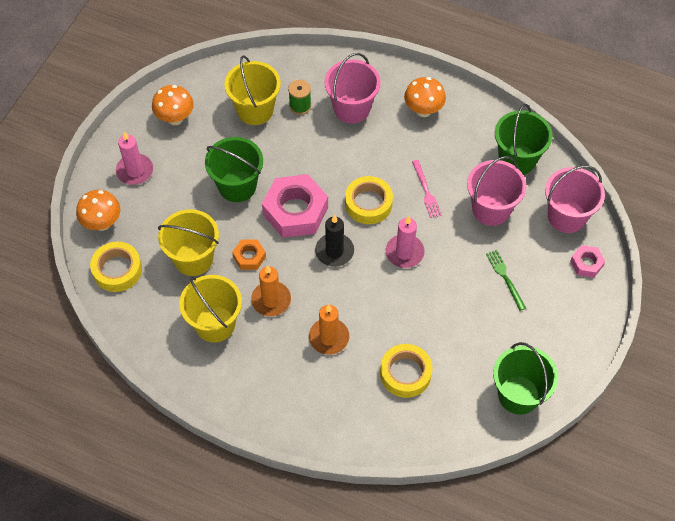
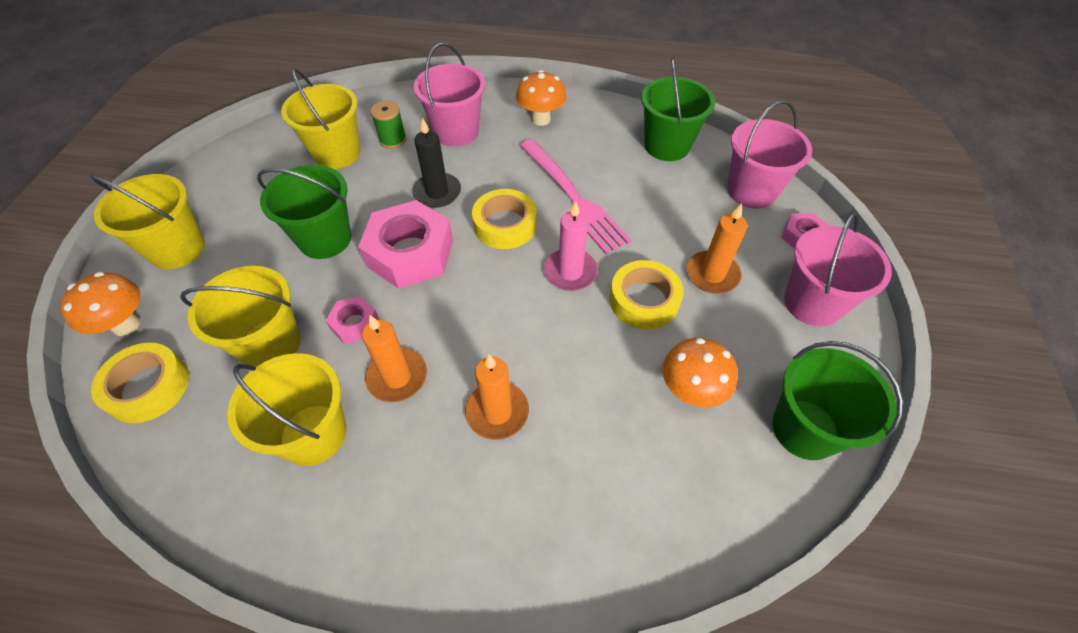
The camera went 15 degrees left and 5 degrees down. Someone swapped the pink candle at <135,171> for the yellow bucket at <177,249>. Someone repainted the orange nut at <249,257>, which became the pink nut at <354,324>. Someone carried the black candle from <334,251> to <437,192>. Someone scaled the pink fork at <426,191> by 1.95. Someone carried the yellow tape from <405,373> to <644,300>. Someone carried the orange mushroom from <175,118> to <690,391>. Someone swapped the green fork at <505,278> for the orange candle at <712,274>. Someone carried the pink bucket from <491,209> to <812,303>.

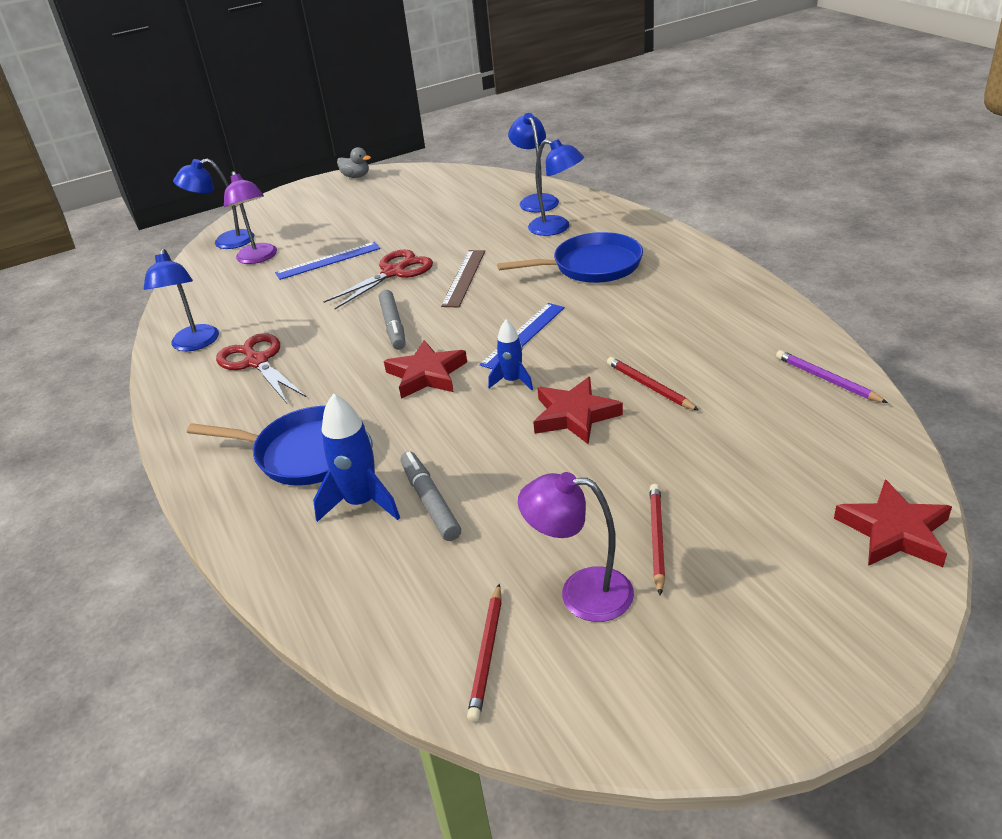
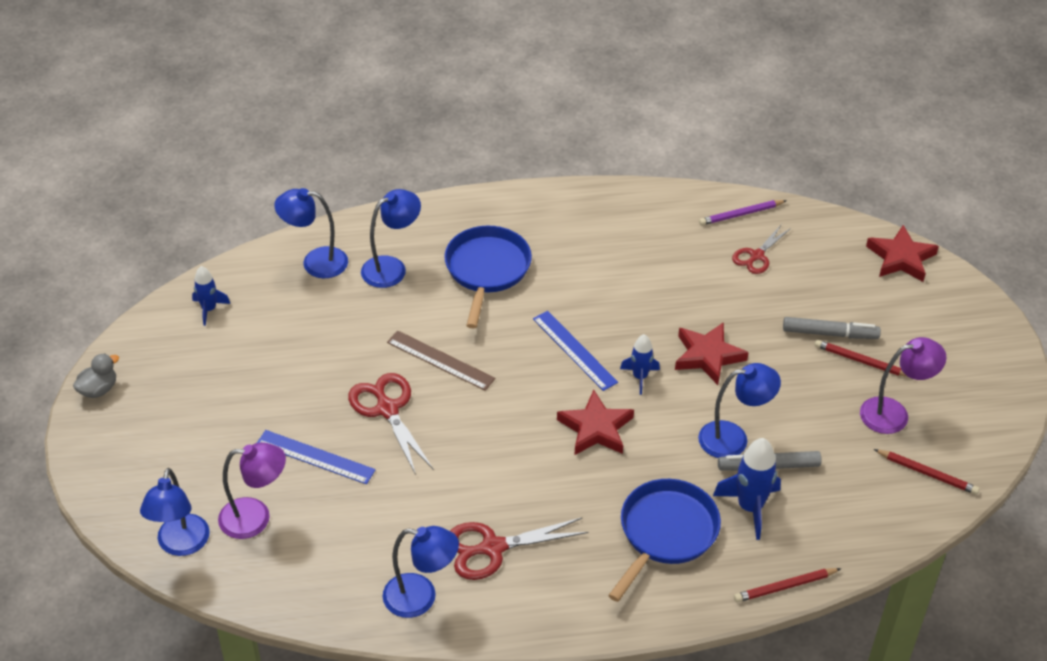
The camera went 75 degrees left and 10 degrees up. Someone put down the blue rocket at <209,309>. Someone rotated the blue ruler at <328,261> by 60 degrees counterclockwise. Someone put down the blue lamp at <733,438>. Someone put down the red scissors at <756,256>. Someone carried the red pencil from <649,386> to <785,587>. Someone carried the grey marker from <393,325> to <829,333>. Someone rotated the purple lamp at <581,593> by 135 degrees counterclockwise.

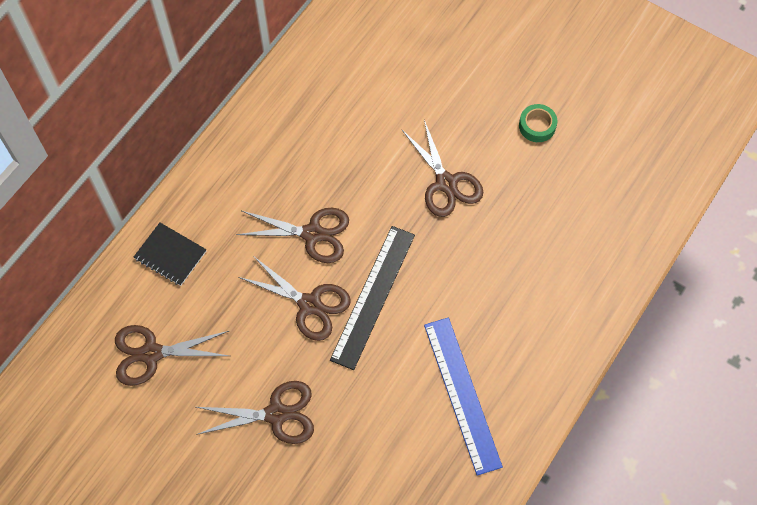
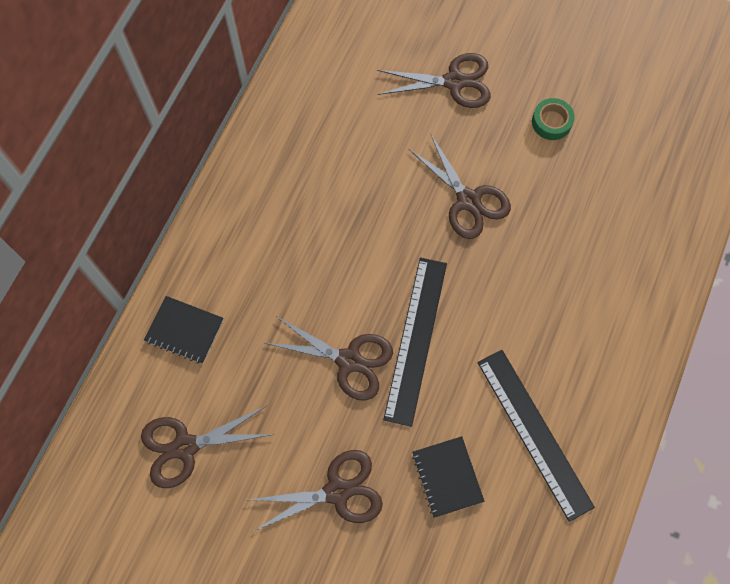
The camera went 10 degrees left and 5 degrees up. Someone carried the brown scissors from <312,234> to <454,82>. Someone put down the black notebook at <447,477>. Someone repainted the blue ruler at <462,394>, which became the black ruler at <534,433>.

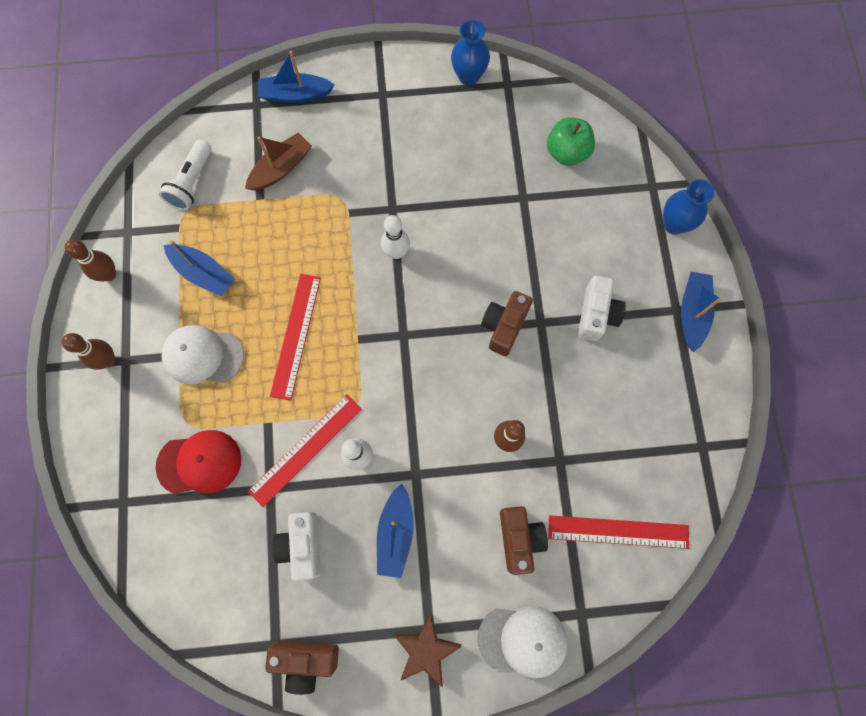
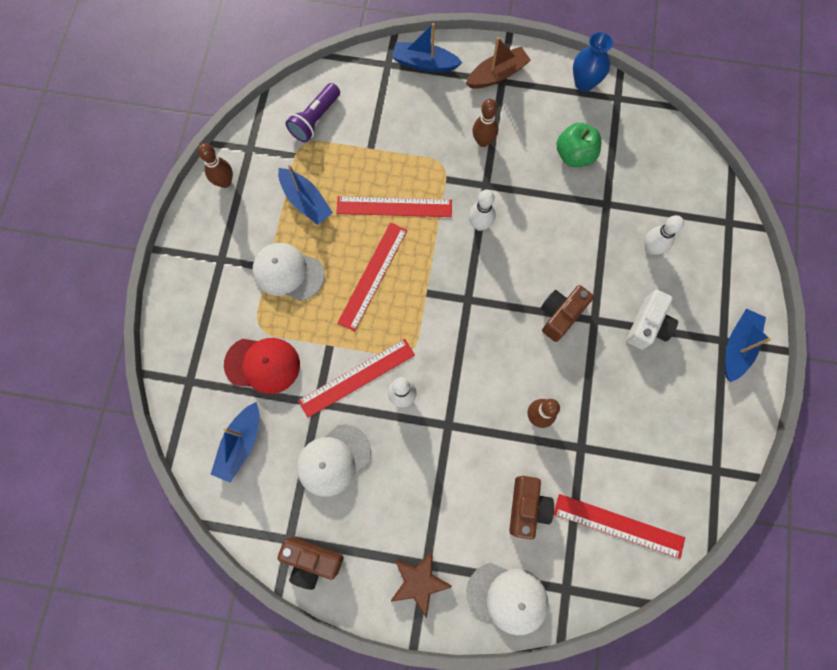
The camera went 15 degrees right and 0 degrees up. Someone carried the blue boat from <395,533> to <241,444>. Someone repainted the white flashlight at <192,182>, which became the purple flashlight at <315,119>. Someone swapped the white camera at <302,545> for the white cap at <333,460>. Someone put down the red ruler at <394,206>. Someone carried the brown boat from <281,168> to <497,75>. Someone carried the brown bowling pin from <108,360> to <483,141>. Someone carried the green apple from <567,152> to <574,155>. Someone put down the white bowling pin at <651,248>. Someone took away the blue vase at <674,224>.

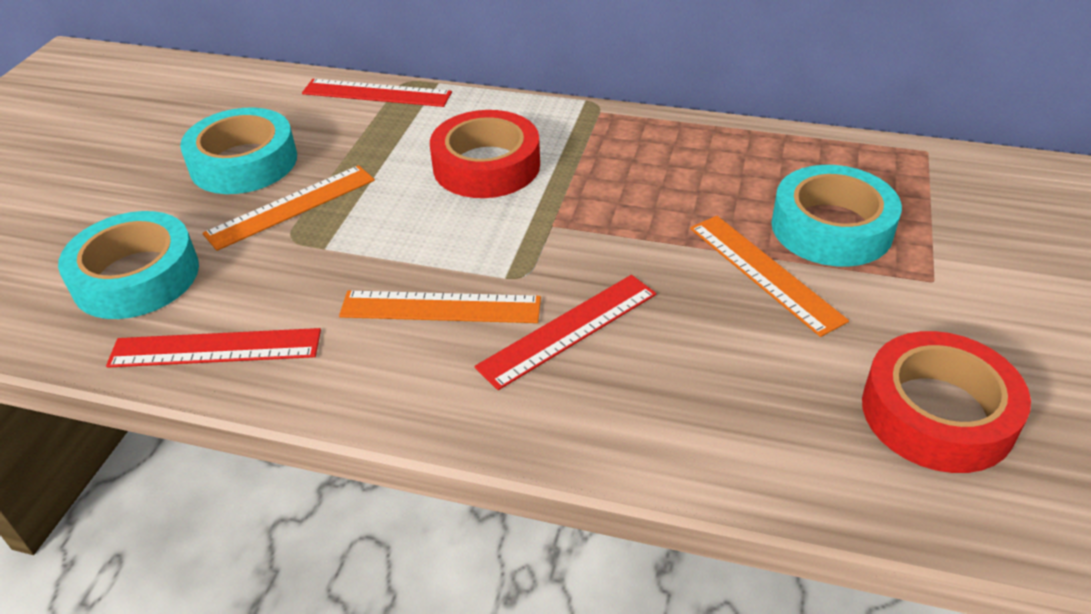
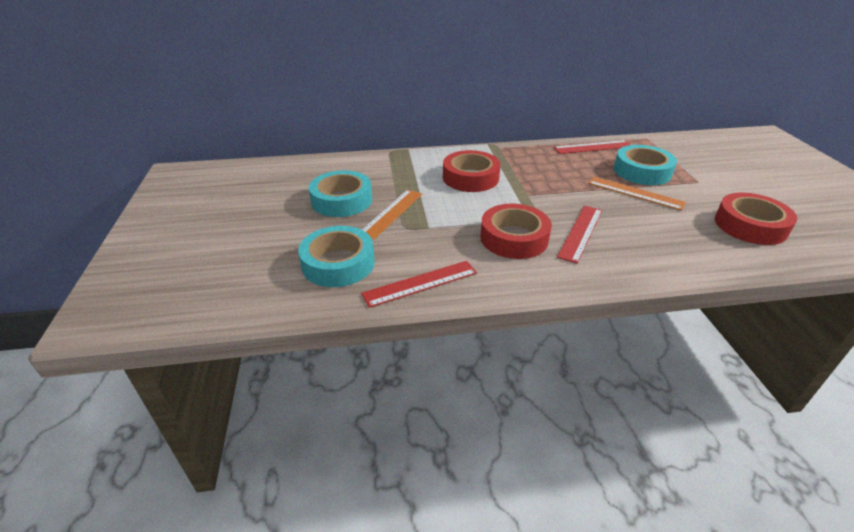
The camera went 25 degrees left and 5 degrees down. Someone swapped the orange ruler at <440,307> for the red tape at <514,238>. Someone carried the red ruler from <376,93> to <593,147>.

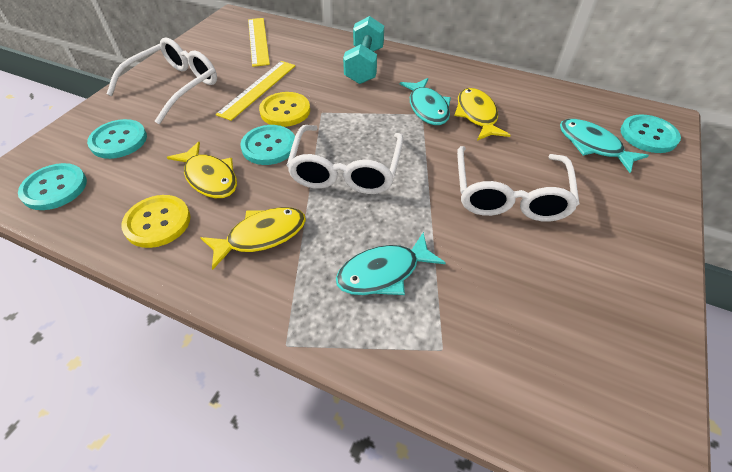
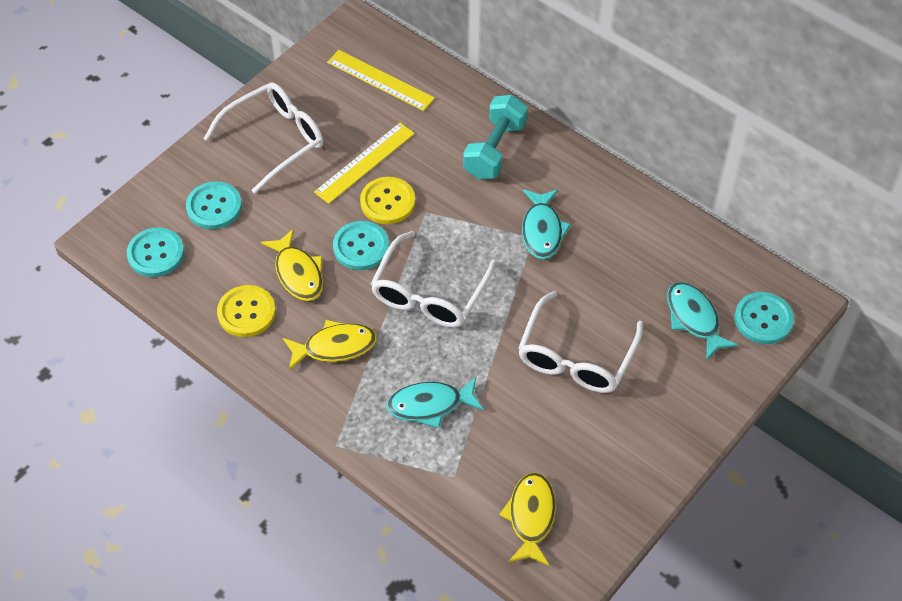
The camera went 15 degrees right and 5 degrees up. Someone rotated the yellow ruler at <258,41> by 60 degrees counterclockwise. Someone carried the yellow fish from <477,115> to <531,517>.

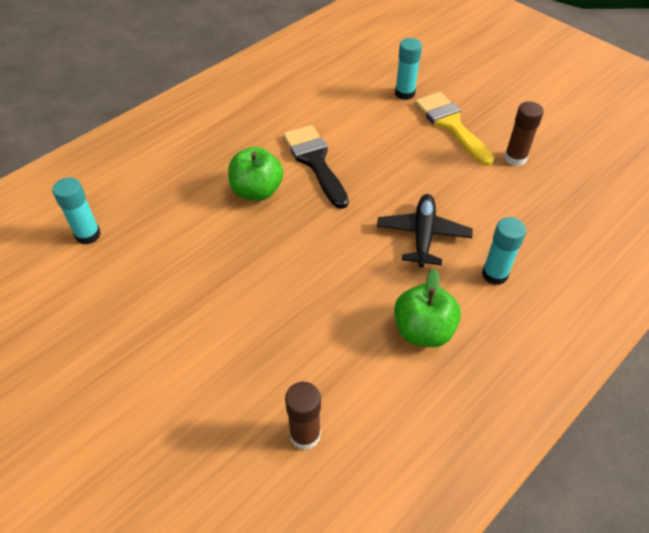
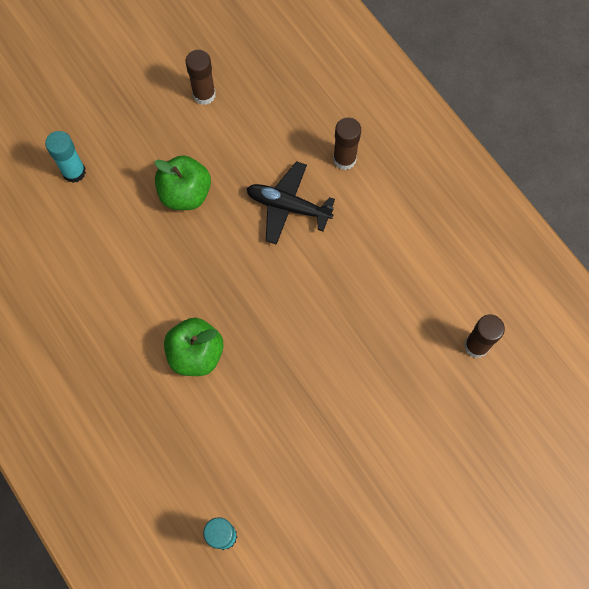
The camera went 80 degrees left and 20 degrees up. Someone carried the green apple from <423,330> to <185,193>. Someone repainted the turquoise glue stick at <494,274>, which became the brown glue stick at <344,159>. Someone took away the black brush at <315,161>. Someone took away the yellow brush at <451,125>.

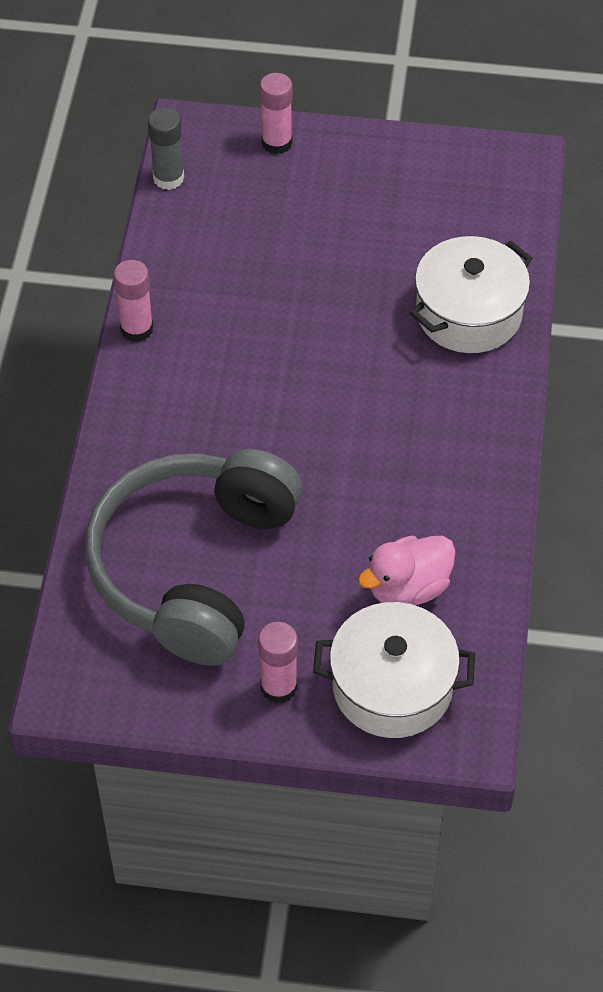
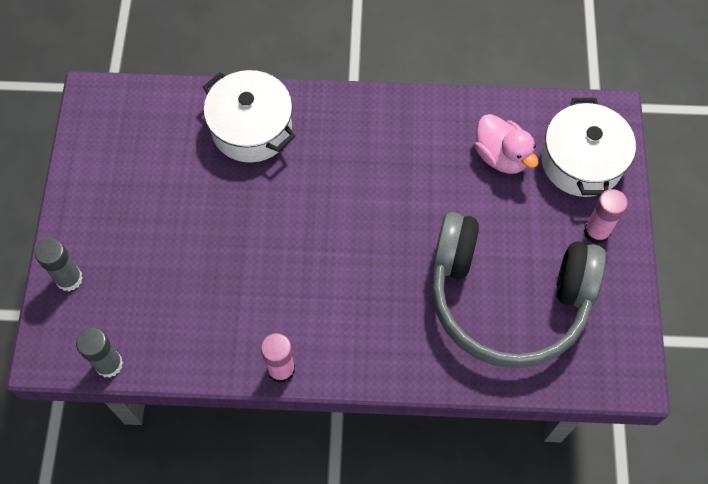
The camera went 95 degrees left and 10 degrees up. Someone repainted the pink glue stick at <276,143>, which became the grey glue stick at <69,279>.

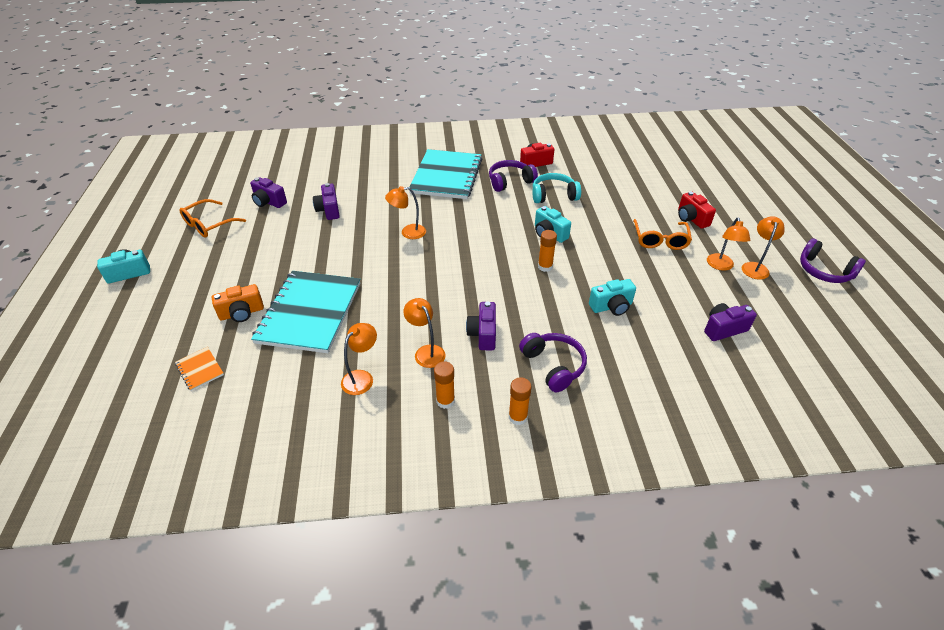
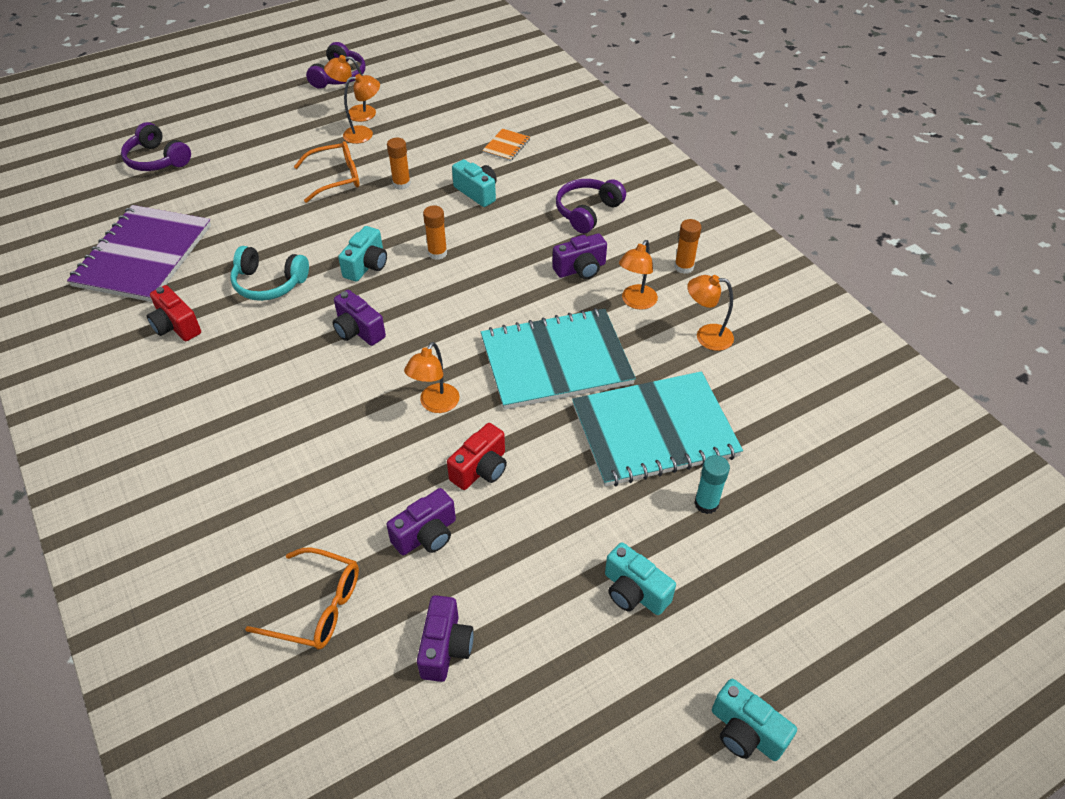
The camera went 115 degrees left and 5 degrees up. Someone put down the purple notebook at <143,255>. Someone carried the purple headphones from <510,181> to <157,160>. Someone rotated the turquoise headphones at <553,195> by 45 degrees counterclockwise. Someone carried the orange glasses from <208,225> to <317,607>. Someone carried the purple camera from <723,329> to <358,330>. Someone carried the orange glue stick from <518,417> to <401,184>. Someone rotated the orange lamp at <408,232> by 60 degrees clockwise. Someone carried the red camera from <691,219> to <481,469>. Someone carried the turquoise notebook from <446,176> to <556,361>. Someone carried the orange notebook from <200,369> to <506,146>. Someone put down the turquoise camera at <634,591>. Someone swapped the orange camera at <242,313> for the turquoise glue stick at <706,503>.

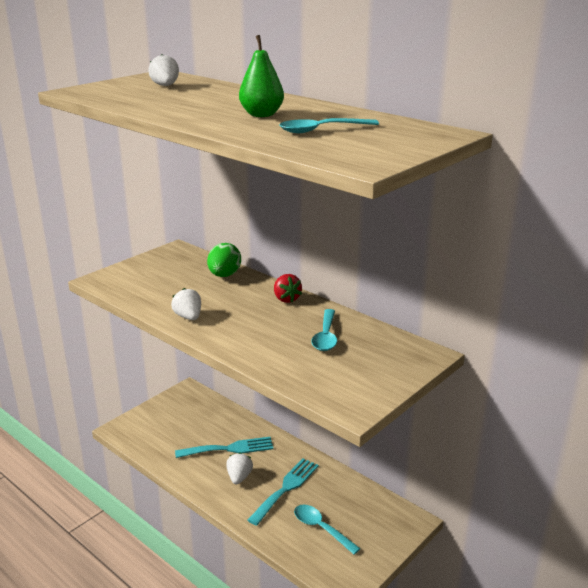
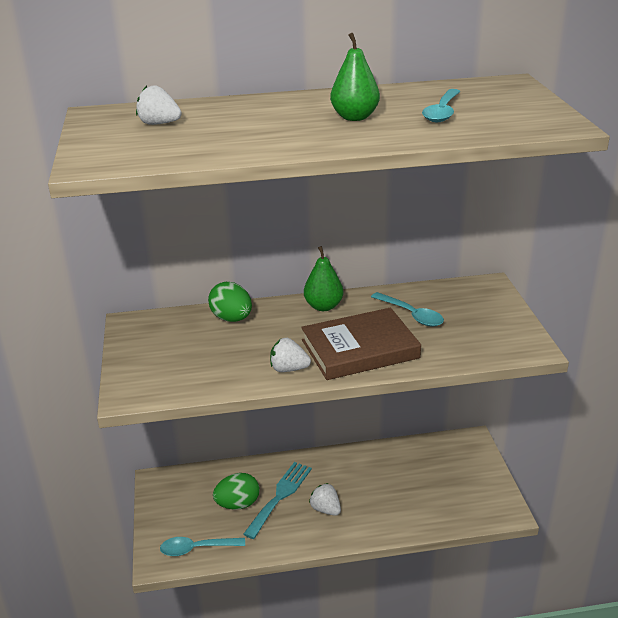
The camera went 50 degrees left and 5 degrees up. Someone carried the turquoise spoon from <321,528> to <196,549>. Someone put down the green egg at <238,504>. Someone put down the brown book at <360,349>. Someone swapped the red strawberry at <286,299> for the green pear at <323,306>. Someone took away the turquoise fork at <286,488>.

